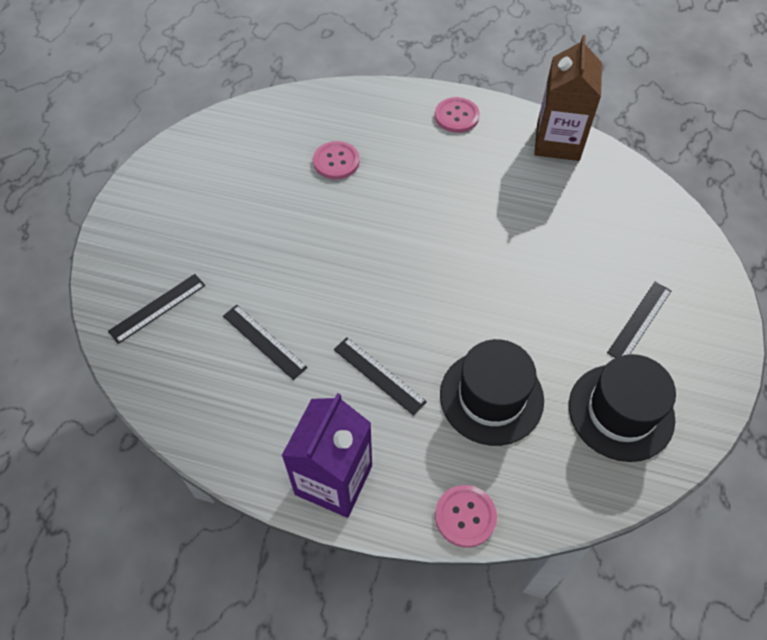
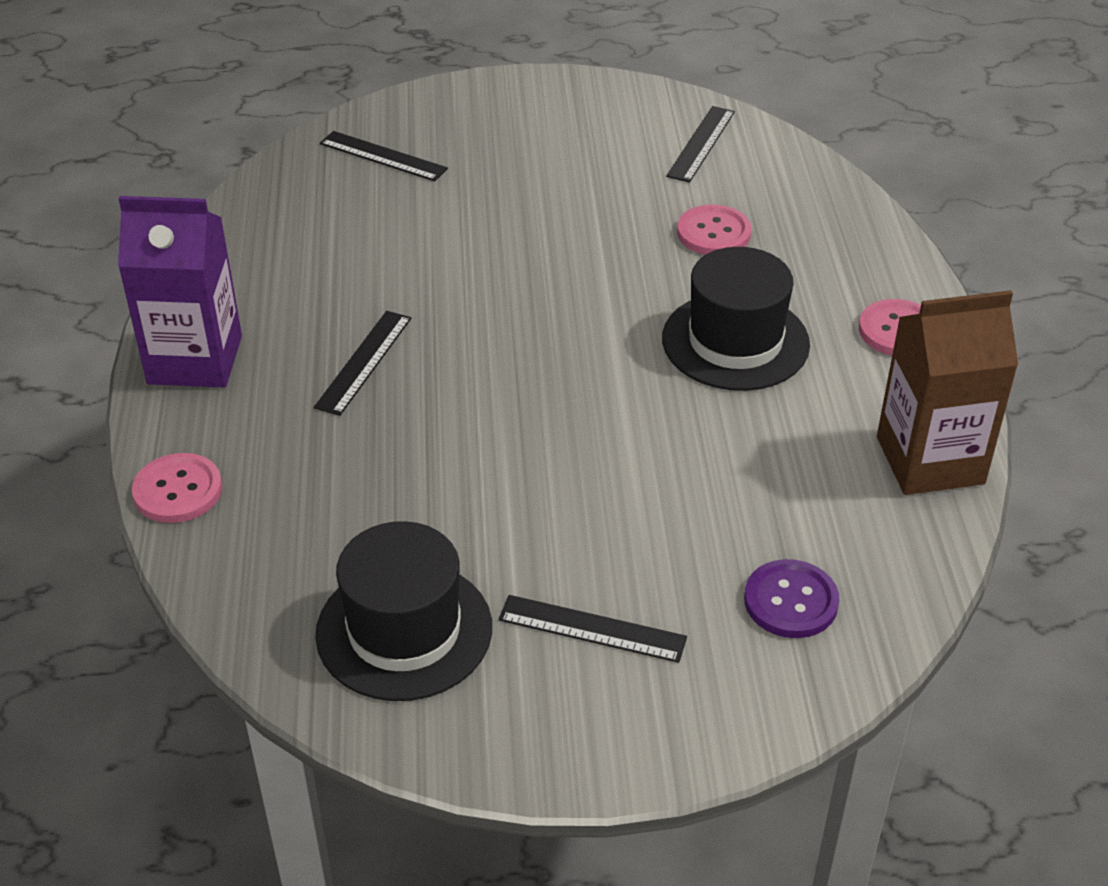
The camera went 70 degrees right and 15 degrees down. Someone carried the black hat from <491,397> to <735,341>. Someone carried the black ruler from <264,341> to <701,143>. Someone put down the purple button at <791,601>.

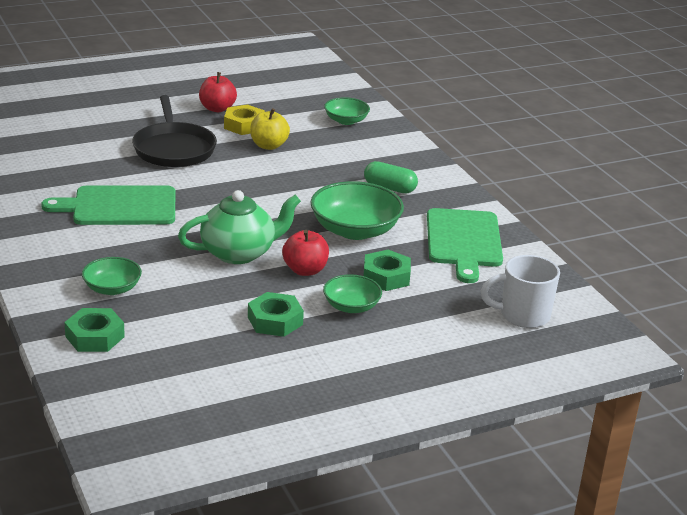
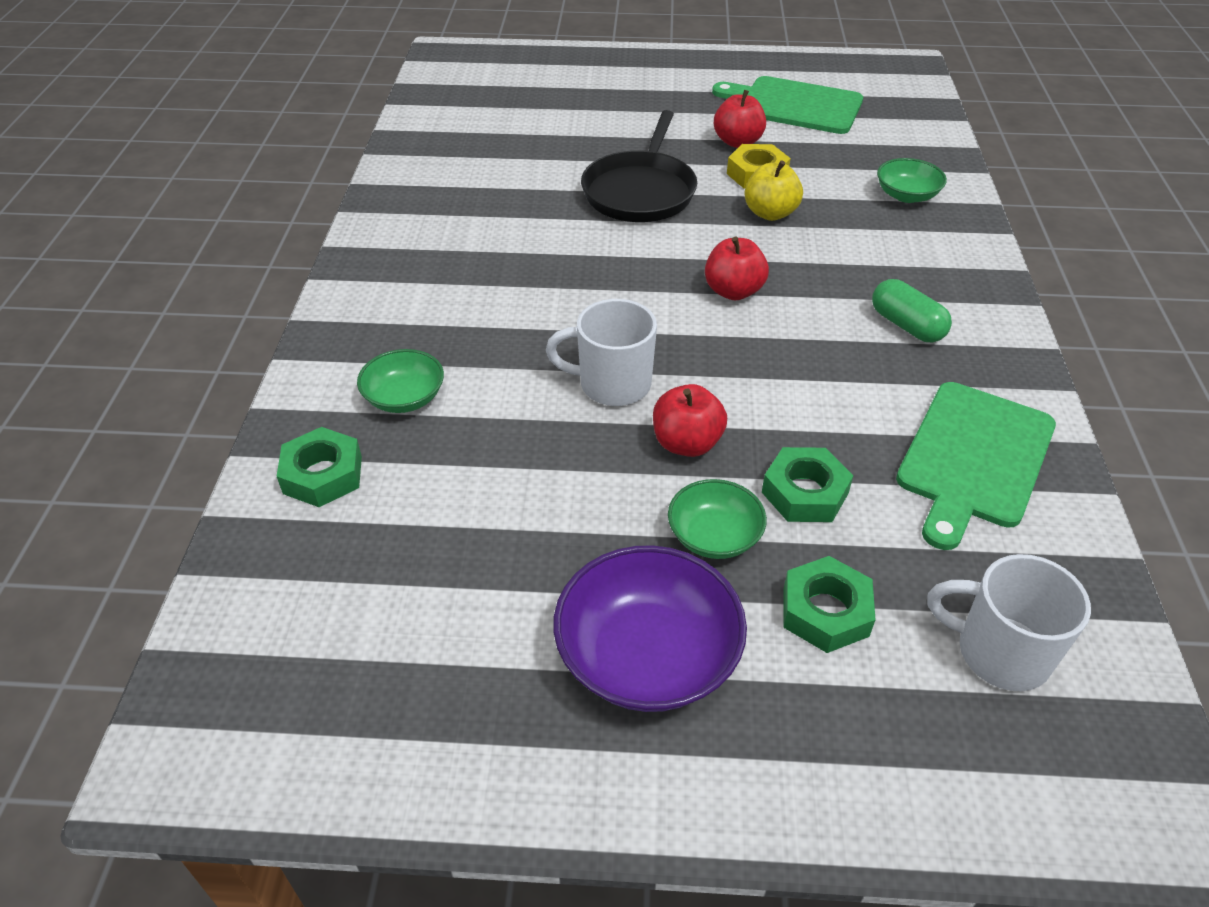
The camera went 30 degrees right and 15 degrees up. Someone swapped the green teapot at <239,253> for the white mug at <612,384>. Someone put down the purple bowl at <647,656>. Someone put down the red apple at <733,291>. Someone carried the green cutting board from <119,206> to <794,105>. Someone carried the green nut from <275,321> to <825,611>. Someone took away the green bowl at <355,230>.

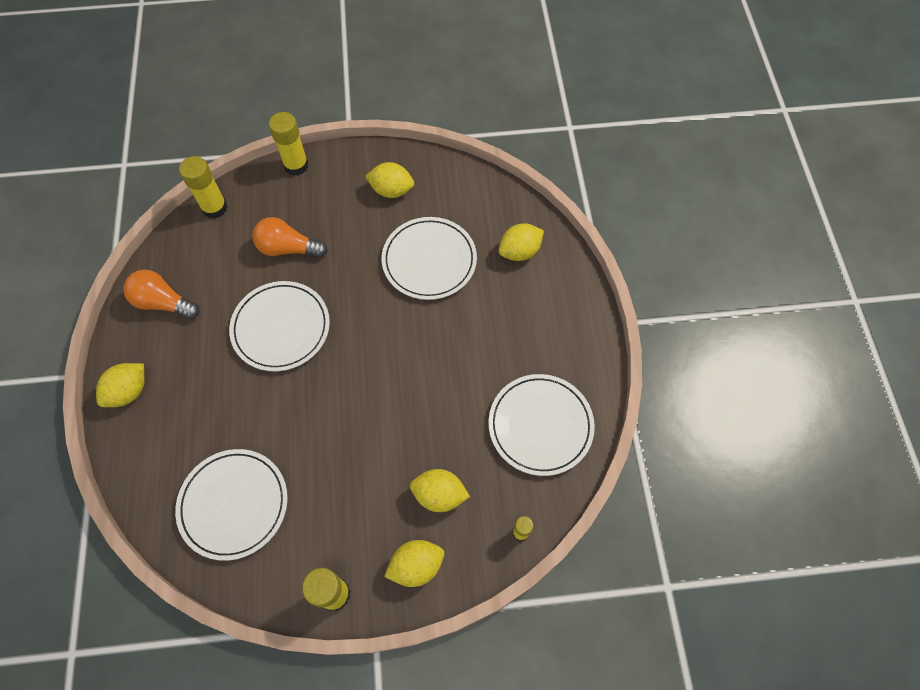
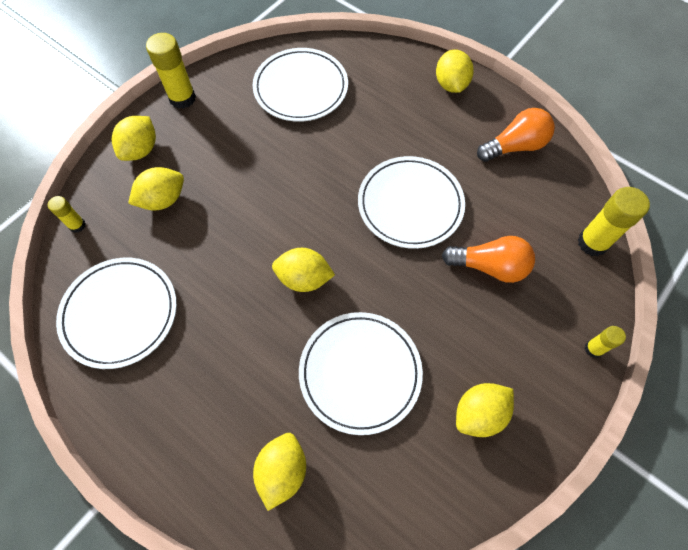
The camera went 135 degrees right and 0 degrees up. Someone put down the yellow lemon at <304,278>. Someone rotated the orange light bulb at <288,248> by 45 degrees clockwise. Someone scaled the yellow glue stick at <296,165> by 0.55.

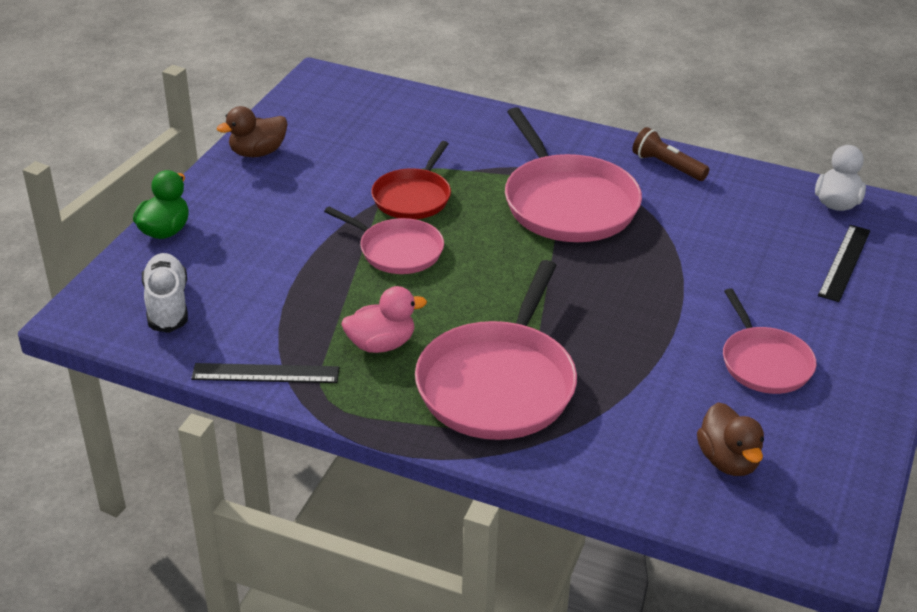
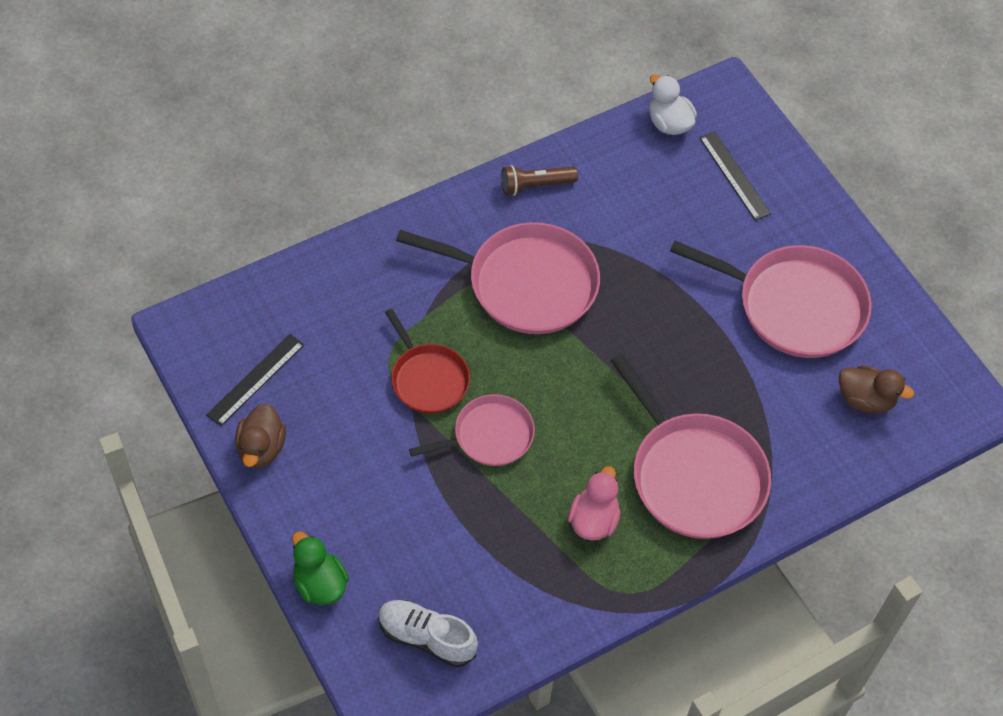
The camera went 55 degrees left and 20 degrees up. Someone carried the black ruler from <265,373> to <255,379>. Someone scaled the pink pan at <764,362> by 1.70.

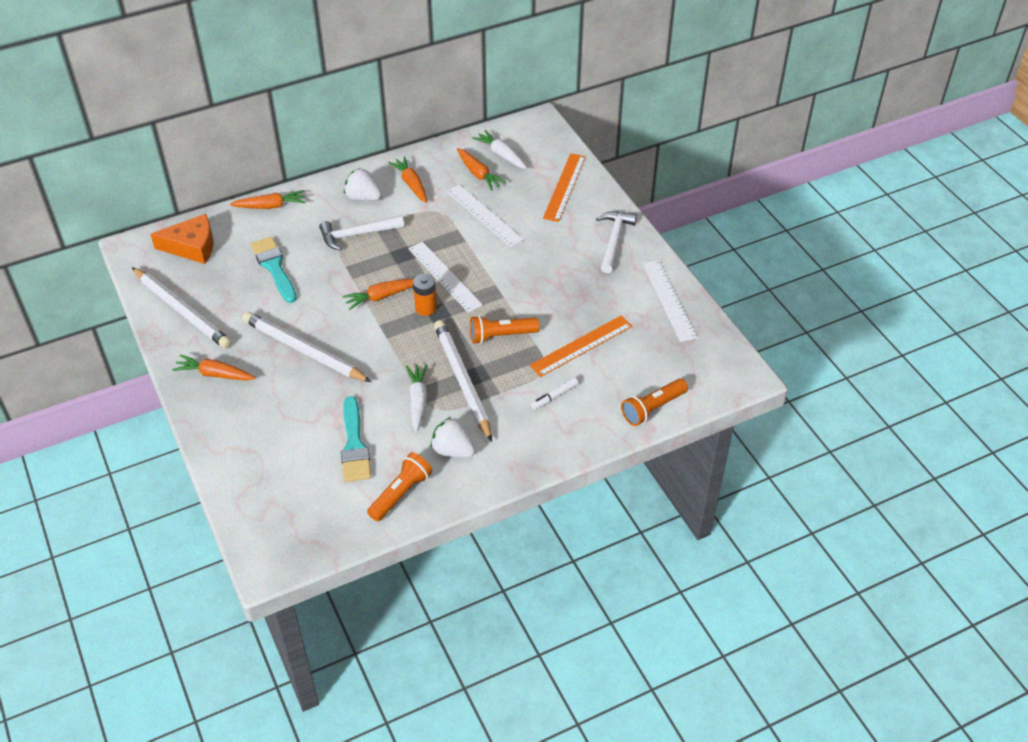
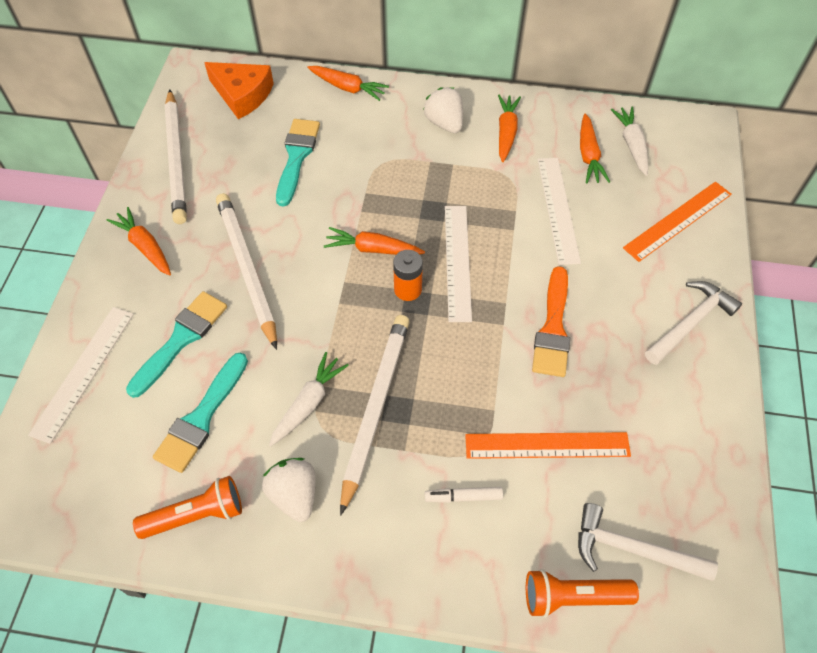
The camera went 35 degrees right and 10 degrees up. Someone carried the white ruler from <669,300> to <83,372>. Someone put down the turquoise brush at <181,339>. Someone put down the orange brush at <553,328>. Someone carried the white hammer from <357,235> to <633,549>. Someone took away the orange flashlight at <501,335>.

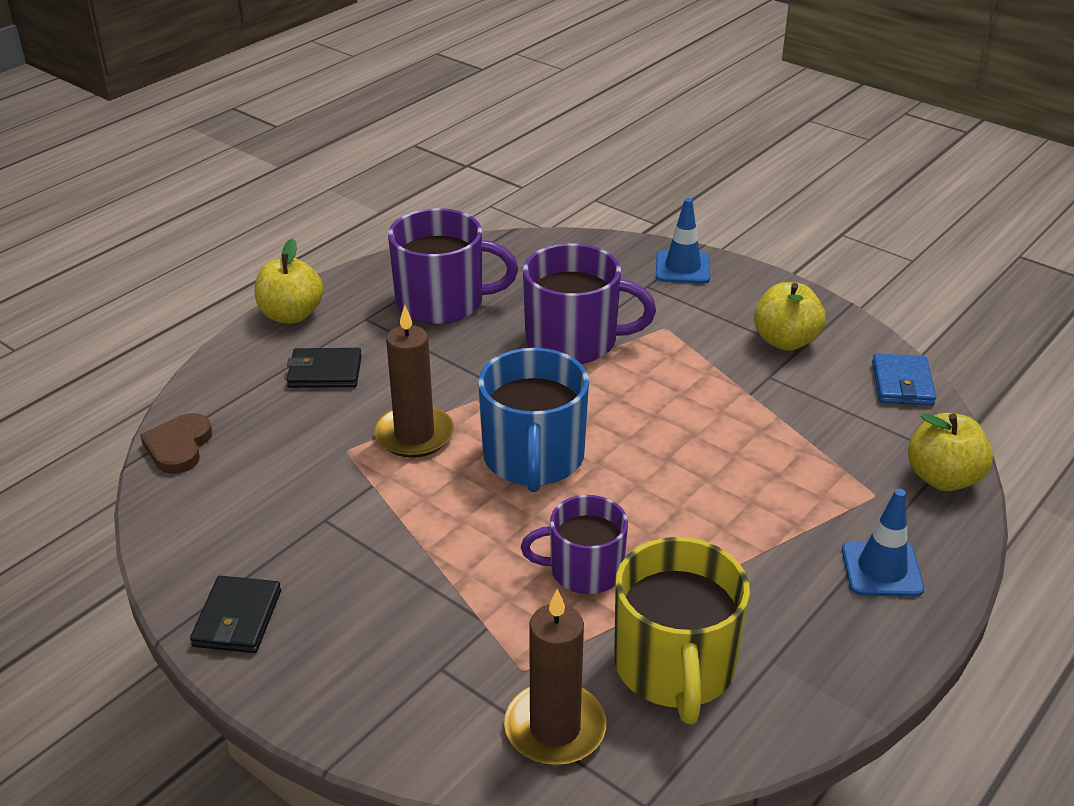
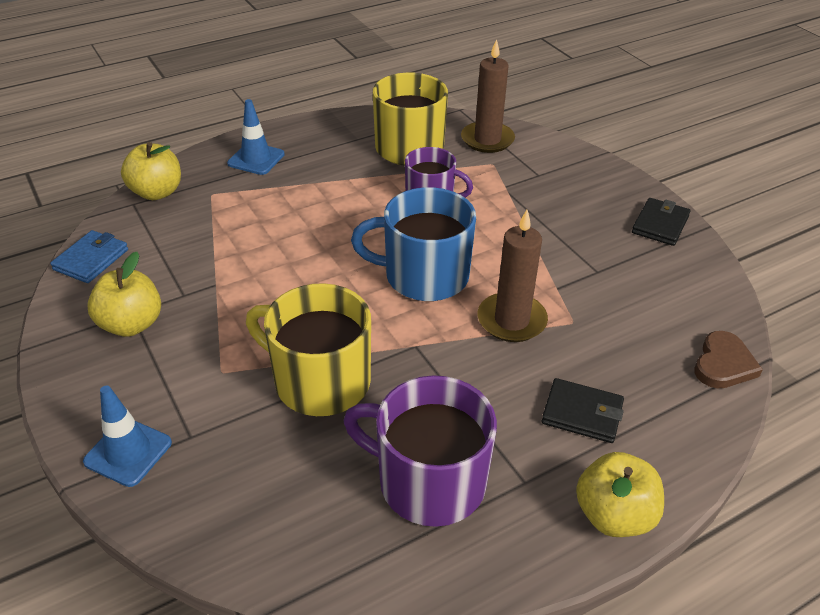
The camera went 160 degrees left and 5 degrees up. Someone repainted the purple mug at <574,341>, which became the yellow mug at <319,381>. Someone rotated the blue mug at <533,458> by 105 degrees counterclockwise.

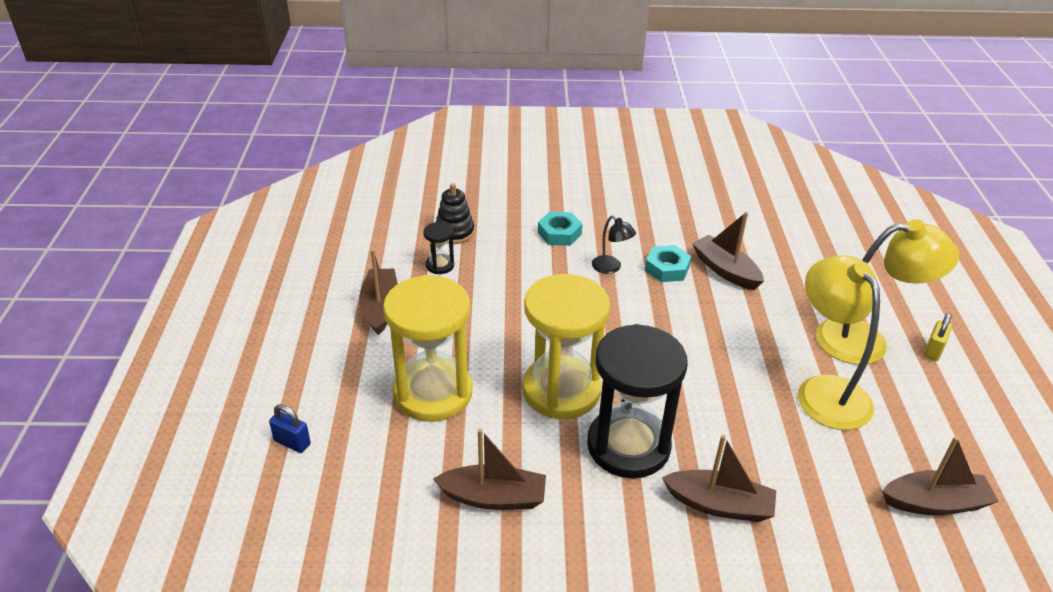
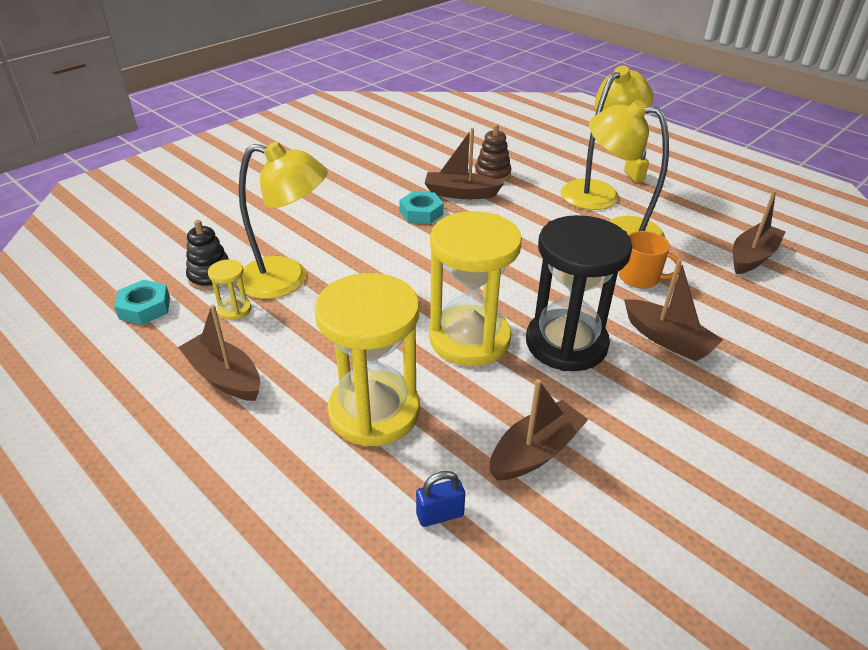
The camera went 45 degrees left and 0 degrees up. Someone carried the turquoise nut from <559,233> to <145,307>. Someone repainted the black hourglass at <440,265>, which became the yellow hourglass at <234,310>. Someone put down the yellow lamp at <287,280>. Someone carried the blue padlock from <292,442> to <440,515>. Someone put down the brown stacking toy at <492,174>. Someone put down the orange mug at <640,278>. Someone rotated the brown boat at <719,505> by 75 degrees clockwise. Someone took away the black lamp at <611,268>.

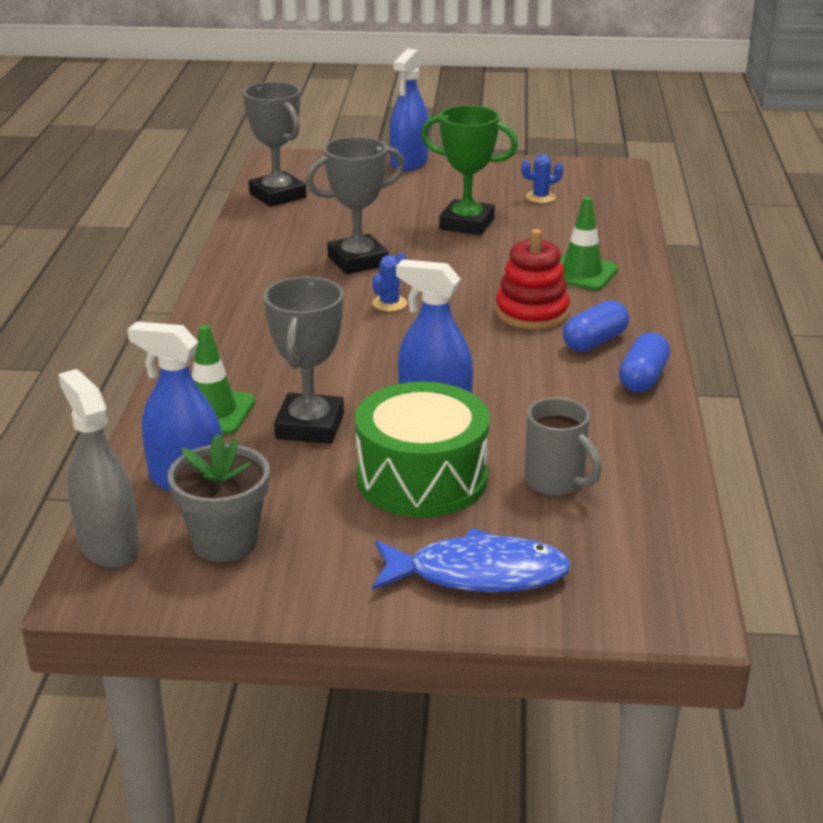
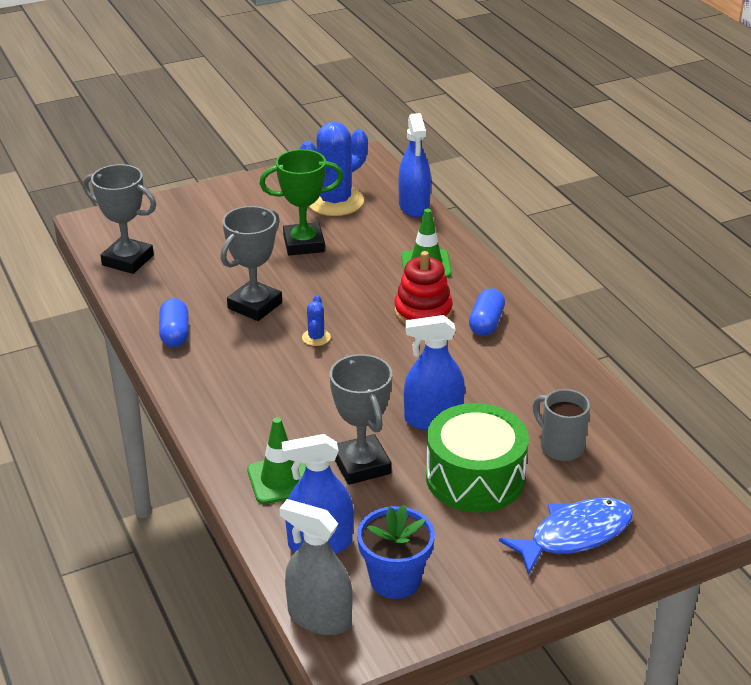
The camera went 30 degrees left and 5 degrees up. Someone carried the blue capsule from <643,378> to <175,334>. Someone scaled the blue cactus at <540,197> by 2.33. Someone repainted the grey flower pot at <225,541>, which became the blue flower pot at <395,580>. Someone carried the blue spray bottle from <409,163> to <414,206>. Someone rotated the grey mug at <556,482> by 150 degrees counterclockwise.

